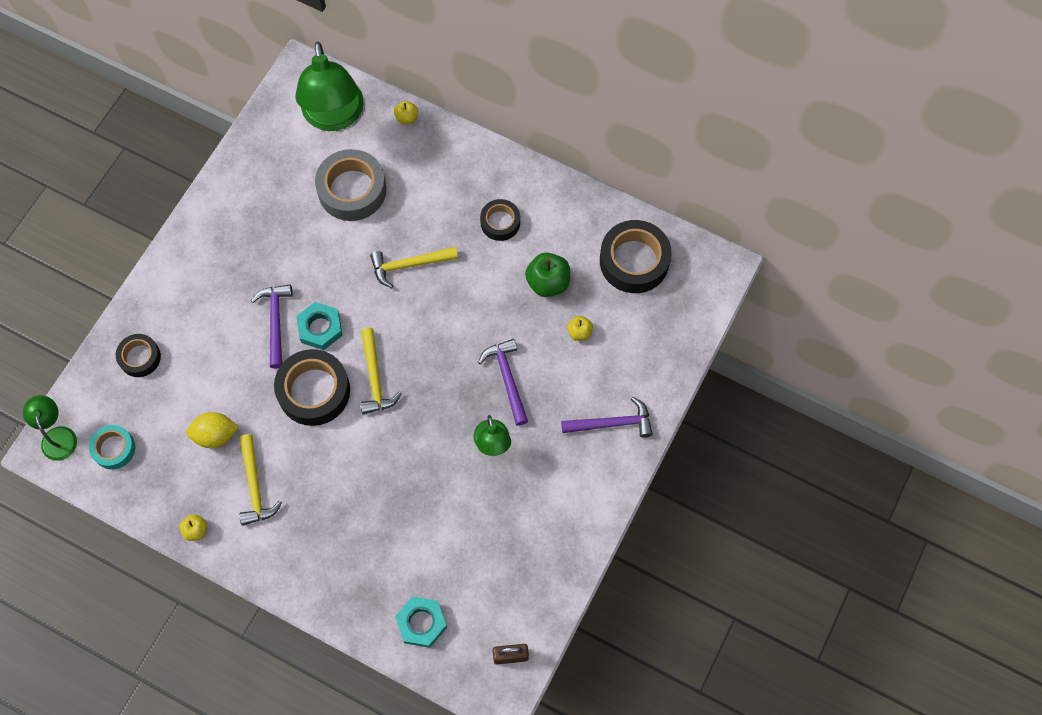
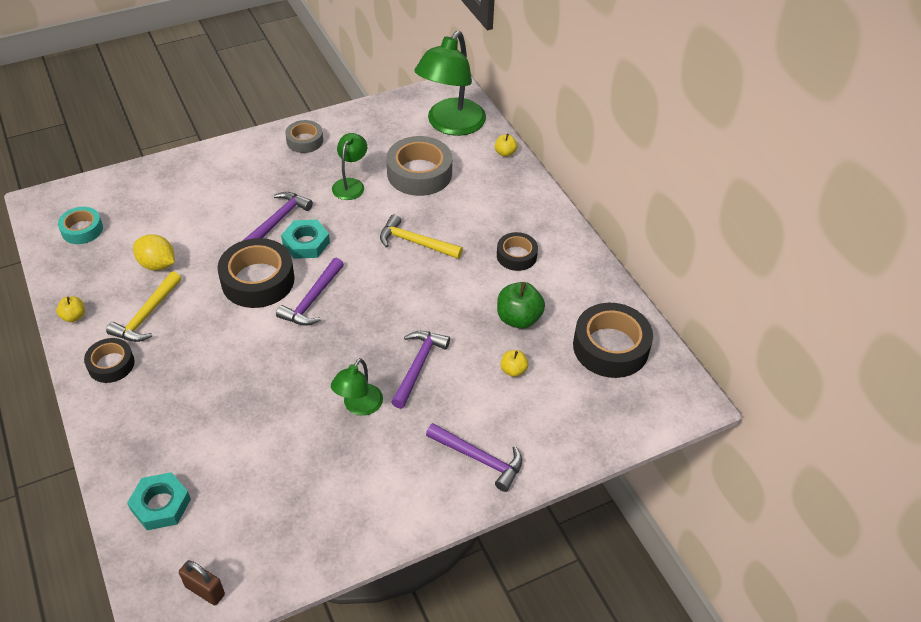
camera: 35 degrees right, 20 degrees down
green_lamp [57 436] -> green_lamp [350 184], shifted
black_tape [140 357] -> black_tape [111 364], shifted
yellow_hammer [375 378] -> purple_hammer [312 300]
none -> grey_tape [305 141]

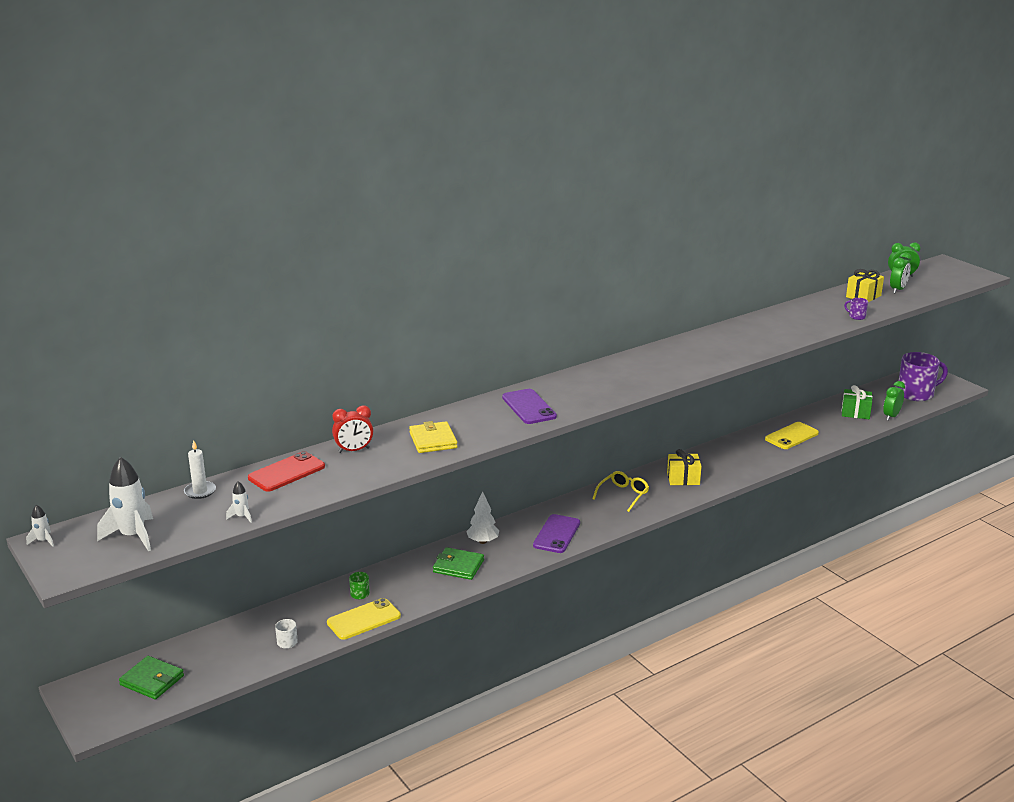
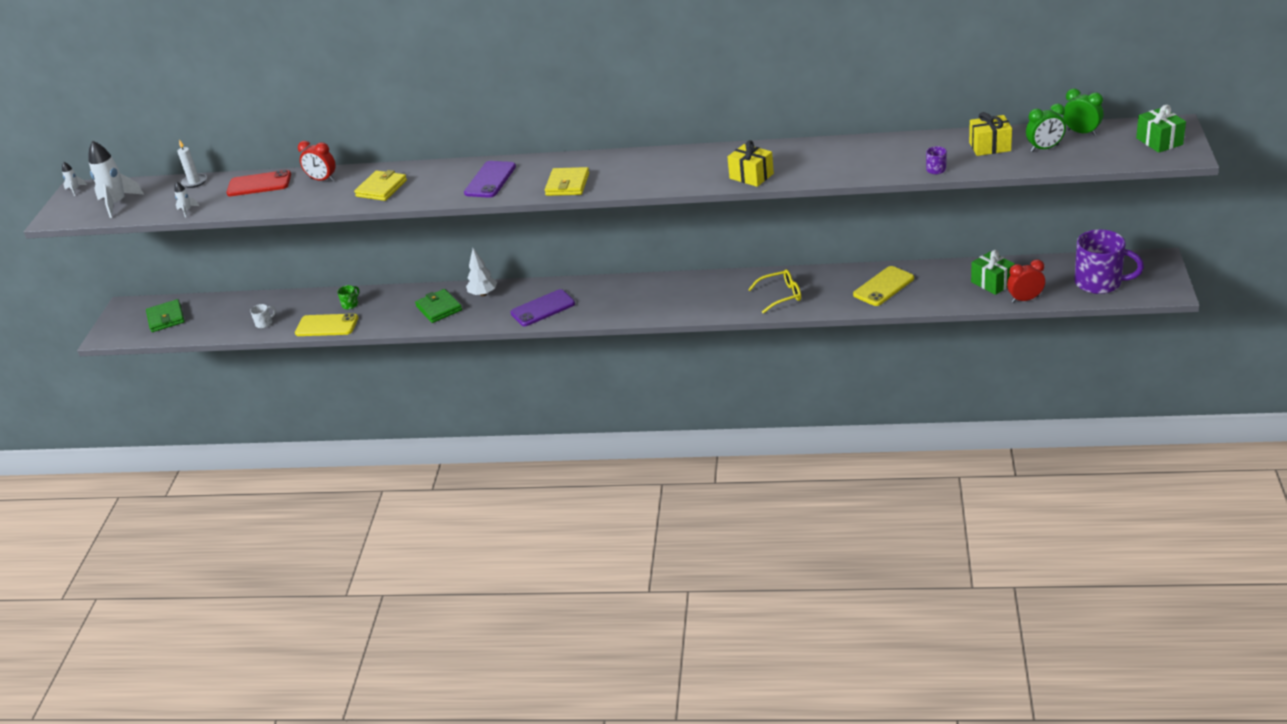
camera: 45 degrees right, 10 degrees up
yellow_glasses [623 495] -> yellow_glasses [781 295], shifted
yellow_gift [683 479] -> yellow_gift [751 176], shifted
yellow_phone [791 436] -> yellow_phone [883 286], 45 degrees counterclockwise
green_clock [891 416] -> red_clock [1025 299]
none -> yellow_wallet [567 184]
none -> green_gift [1159 141]

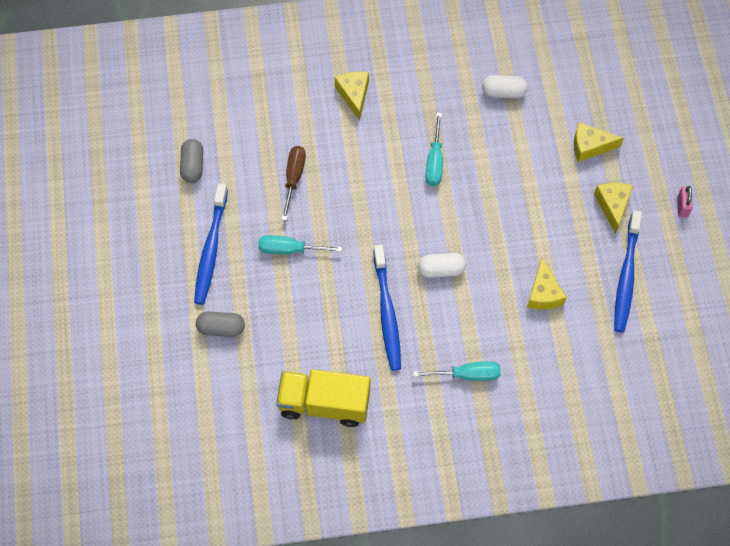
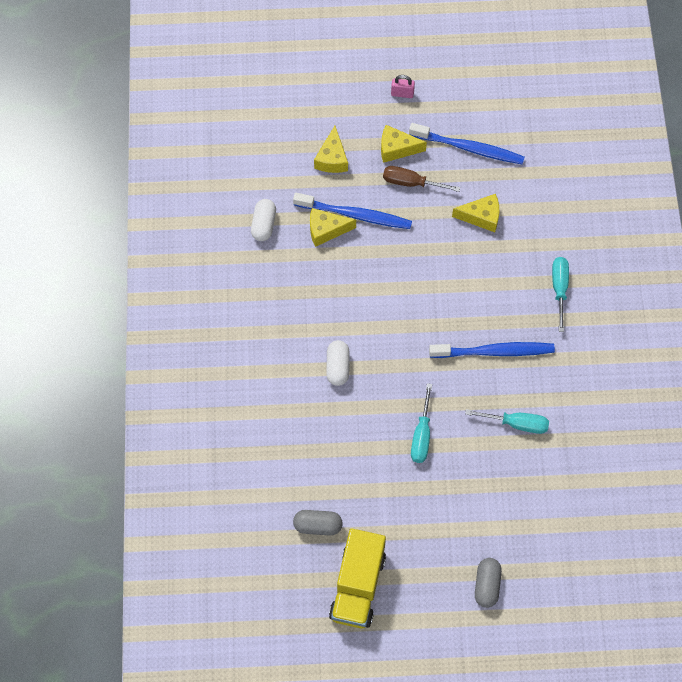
camera: 85 degrees left, 0 degrees up
blue_toothbrush [210 249] -> blue_toothbrush [355 215], shifted
grey_capsule [221 328] -> grey_capsule [487 585], shifted
yellow_truck [324 404] -> yellow_truck [358 586], shifted
brown_screwdriver [294 178] -> brown_screwdriver [411 183], shifted
yellow_cheese [354 95] -> yellow_cheese [326 230], shifted
white_capsule [441 269] -> white_capsule [338 367], shifted
turquoise_screwdriver [434 161] -> turquoise_screwdriver [516 424], shifted

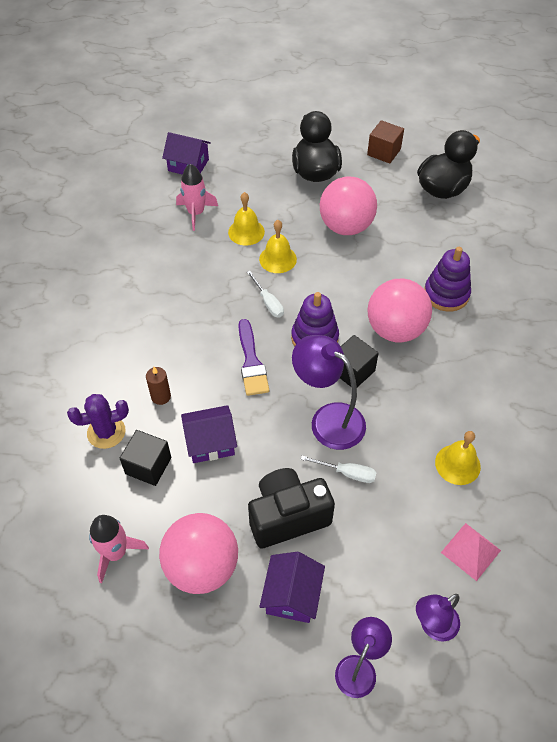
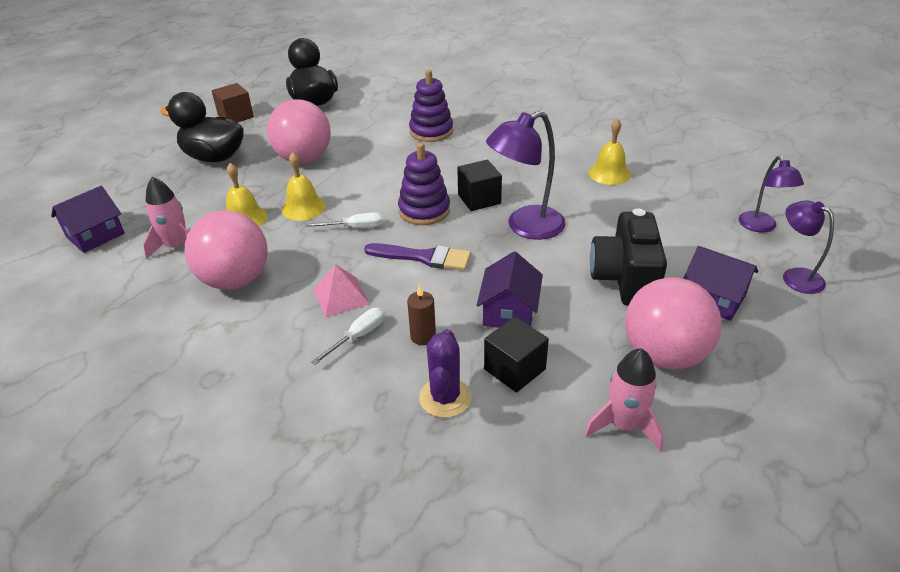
camera: 65 degrees left, 15 degrees down
white_screwdriver [347 473] -> white_screwdriver [358 336], shifted
pink_ball [395 329] -> pink_ball [235 280], shifted
pink_pyramid [471 551] -> pink_pyramid [341 296], shifted

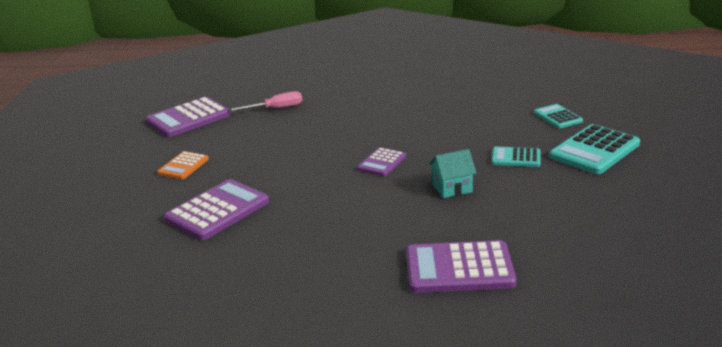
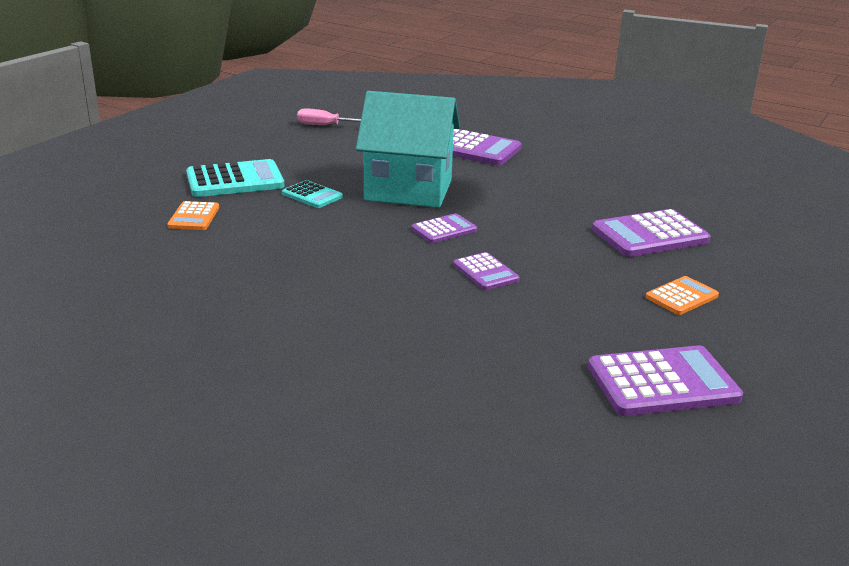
camera: 155 degrees left, 0 degrees up
pink_screwdriver [276 108] -> pink_screwdriver [326 125], shifted
turquoise_house [452 188] -> turquoise_house [408 190], x2.35
turquoise_calculator [557 117] -> orange_calculator [194 217]
none -> purple_calculator [485 272]

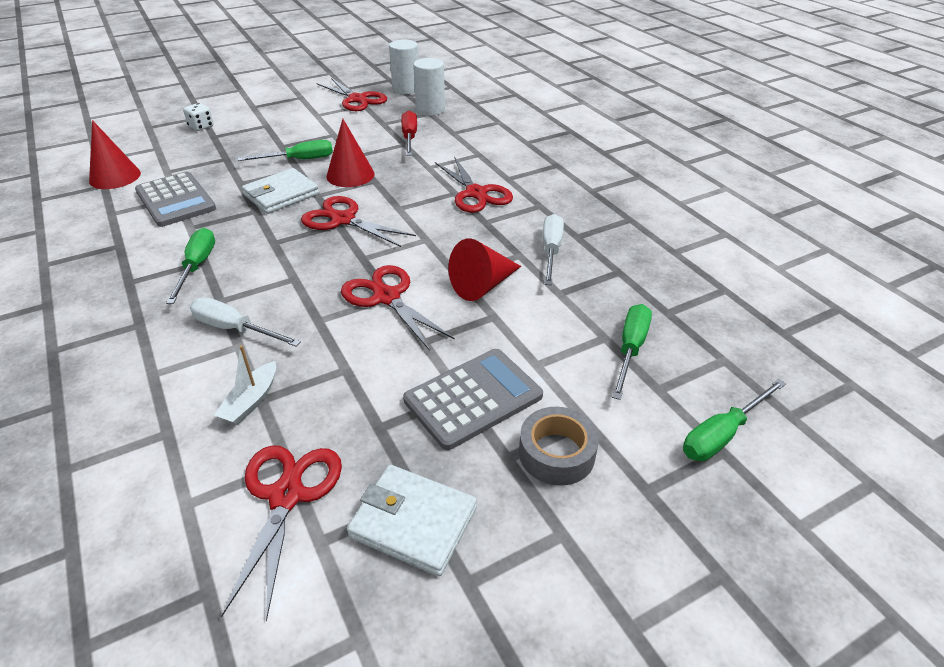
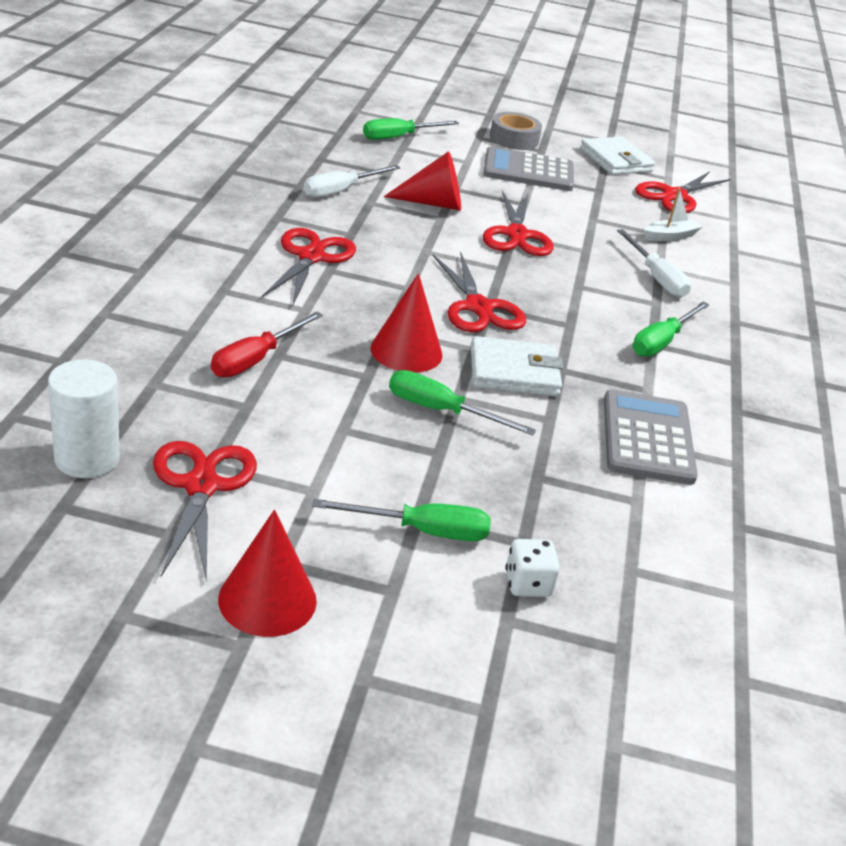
camera: 145 degrees left, 5 degrees down
red_cone [115 177] -> red_cone [267 599], shifted
white_cylinder [430 110] -> none
green_screwdriver [722 434] -> green_screwdriver [421 531], shifted

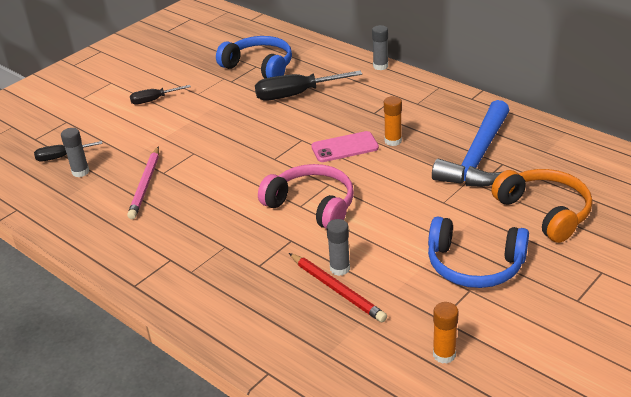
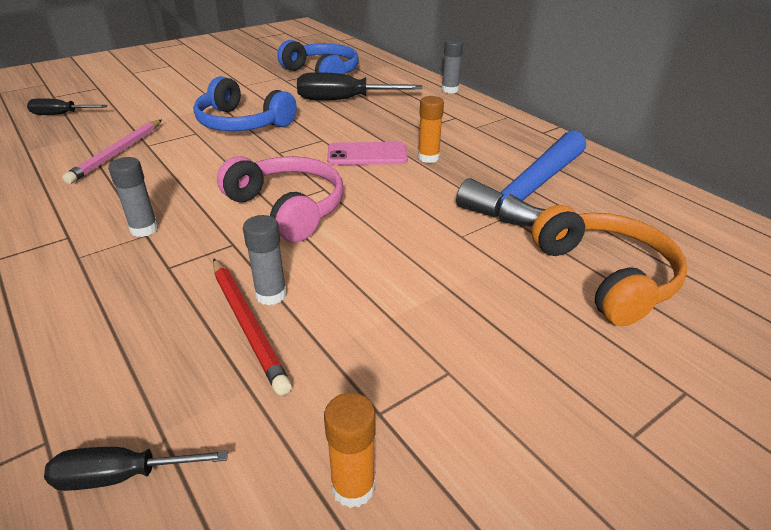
camera: 10 degrees right, 0 degrees up
grey_glue_stick [80 172] -> grey_glue_stick [144 229], shifted
black_screwdriver [153 100] -> black_screwdriver [121 476], shifted
blue_headphones [474 265] -> blue_headphones [242 123], shifted

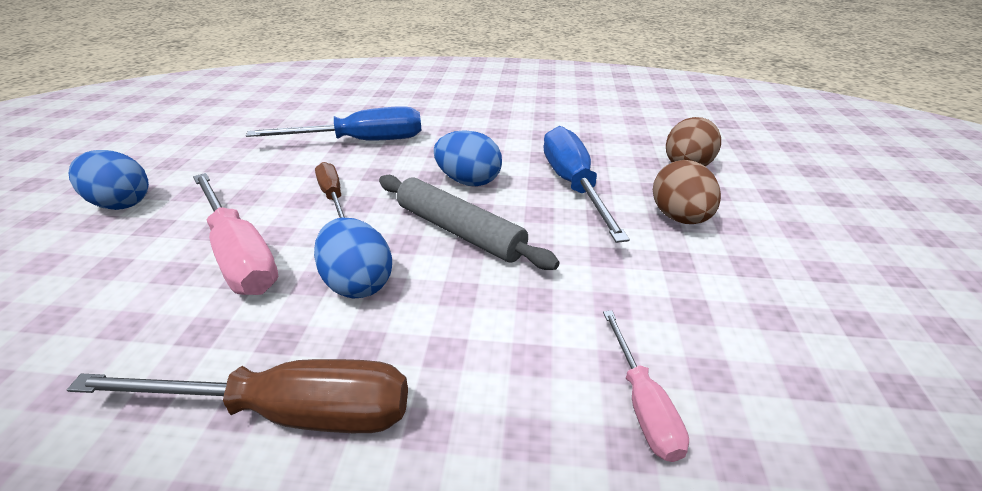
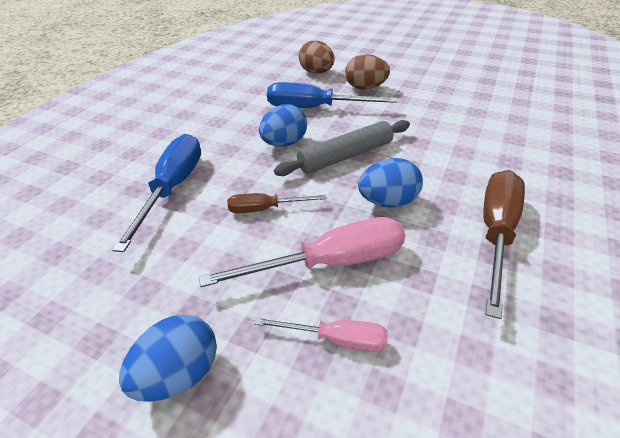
camera: 70 degrees left, 5 degrees up
pink_screwdriver [642 404] -> pink_screwdriver [336 339], shifted

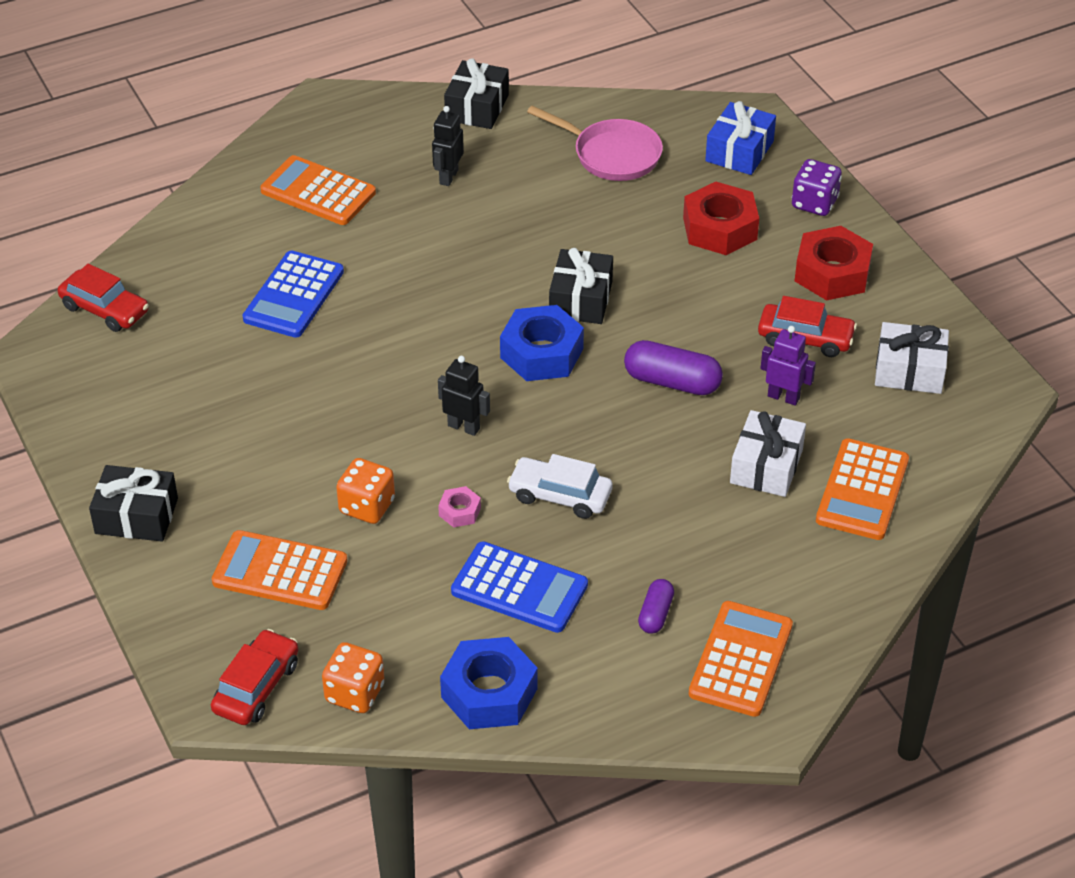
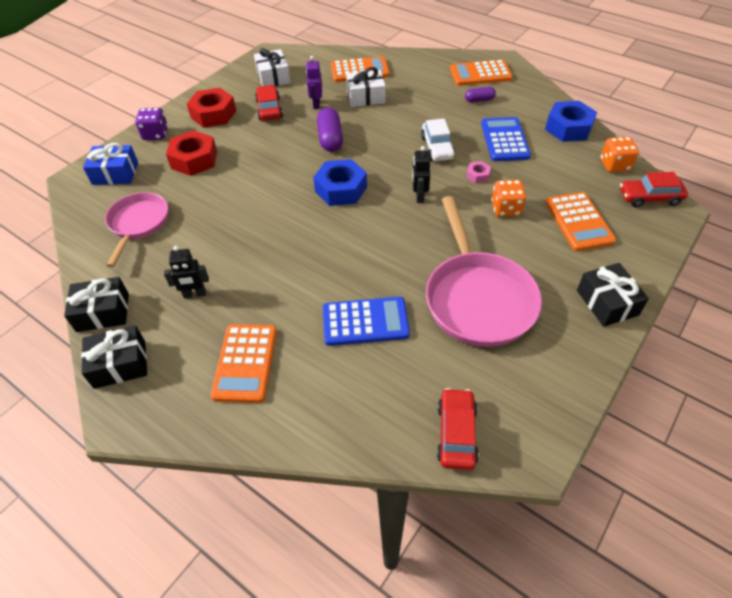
camera: 115 degrees left, 5 degrees up
black_gift [580 299] -> black_gift [120 364], shifted
none -> pink_pan [477 298]

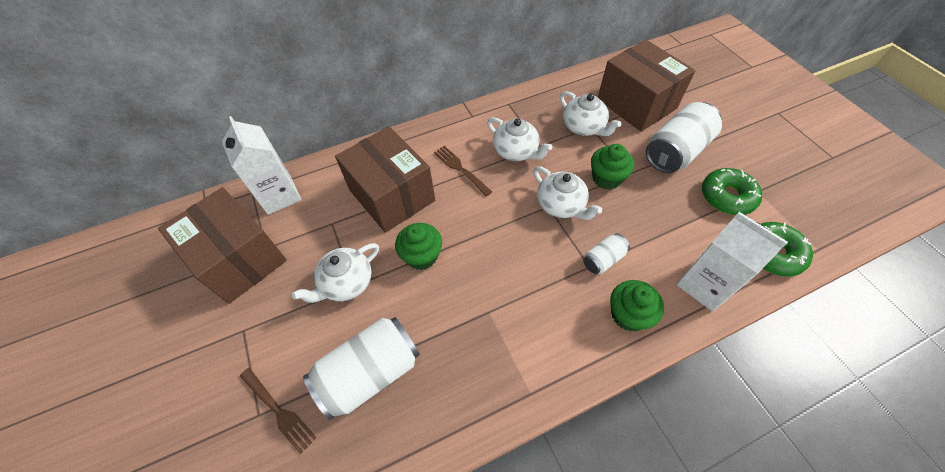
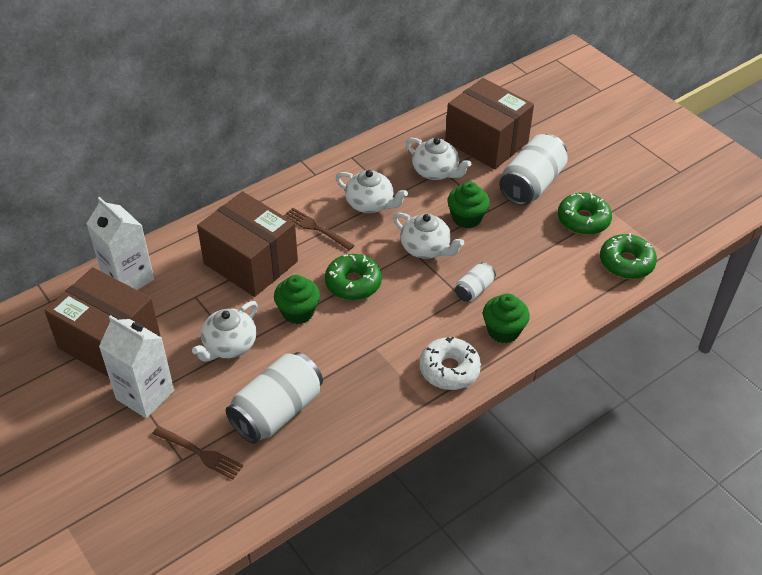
camera: 15 degrees left, 10 degrees down
white_carton [704 285] -> white_carton [145 395], shifted
none -> green_donut [353 283]
none -> white_donut [449 369]

